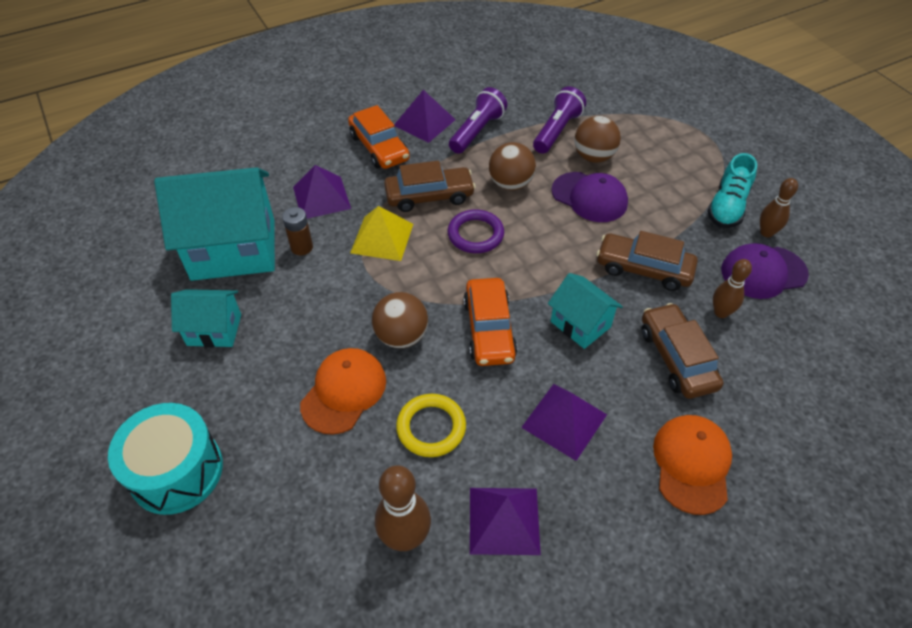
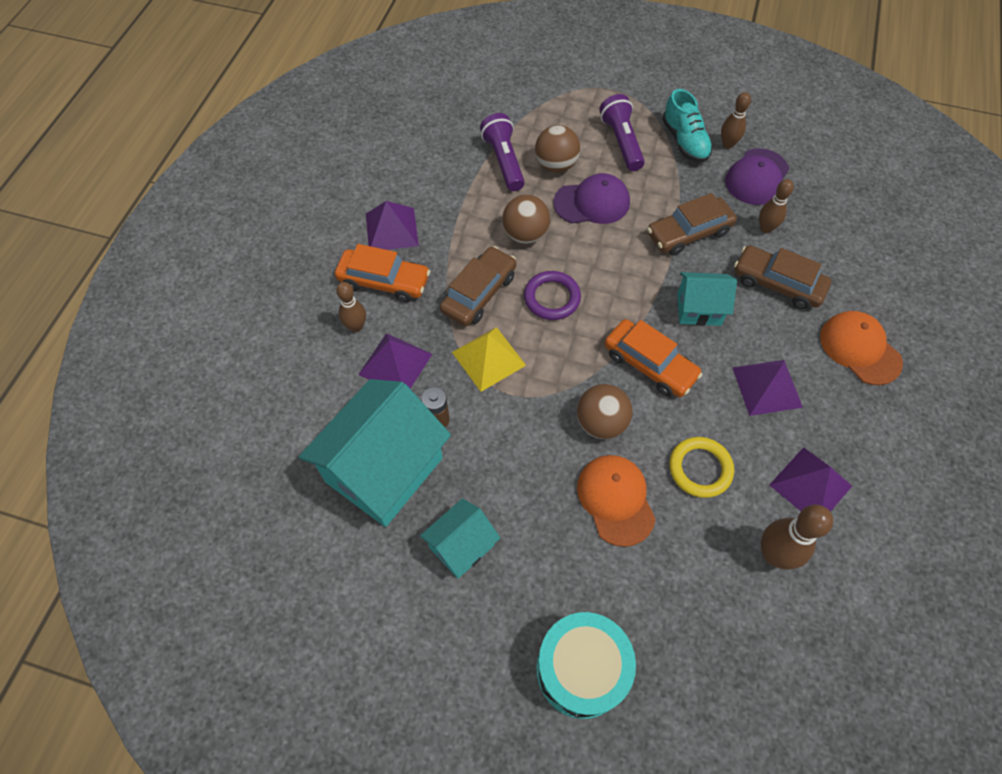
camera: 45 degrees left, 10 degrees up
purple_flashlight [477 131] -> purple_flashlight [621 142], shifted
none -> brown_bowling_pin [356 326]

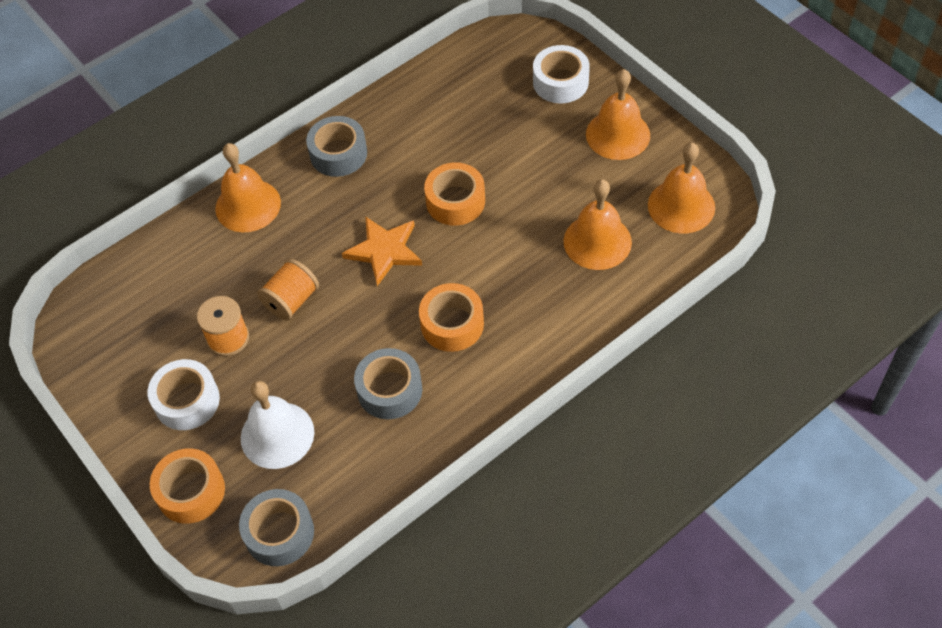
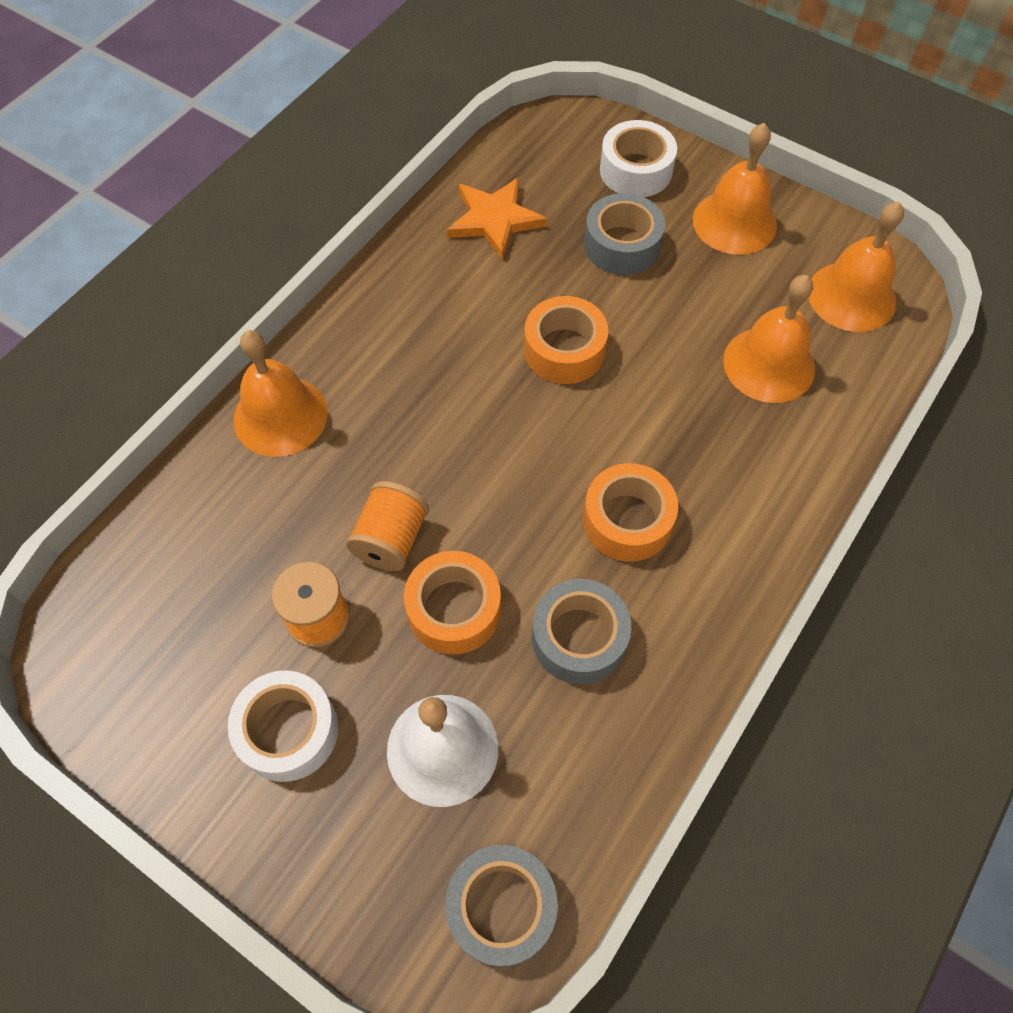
camera: 20 degrees left, 5 degrees up
orange_tape [191 491] -> orange_tape [454 609], shifted
grey_tape [338 154] -> grey_tape [622 245], shifted
orange_star [384 251] -> orange_star [495 219], shifted

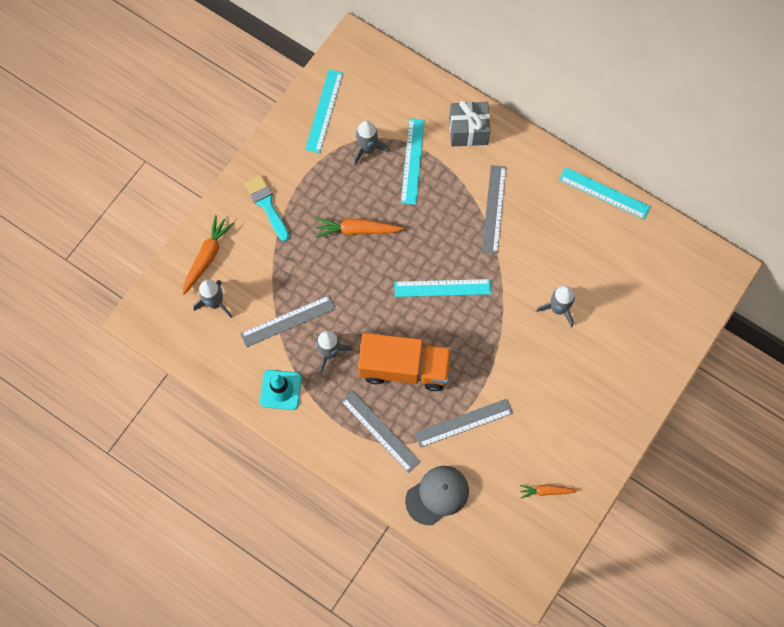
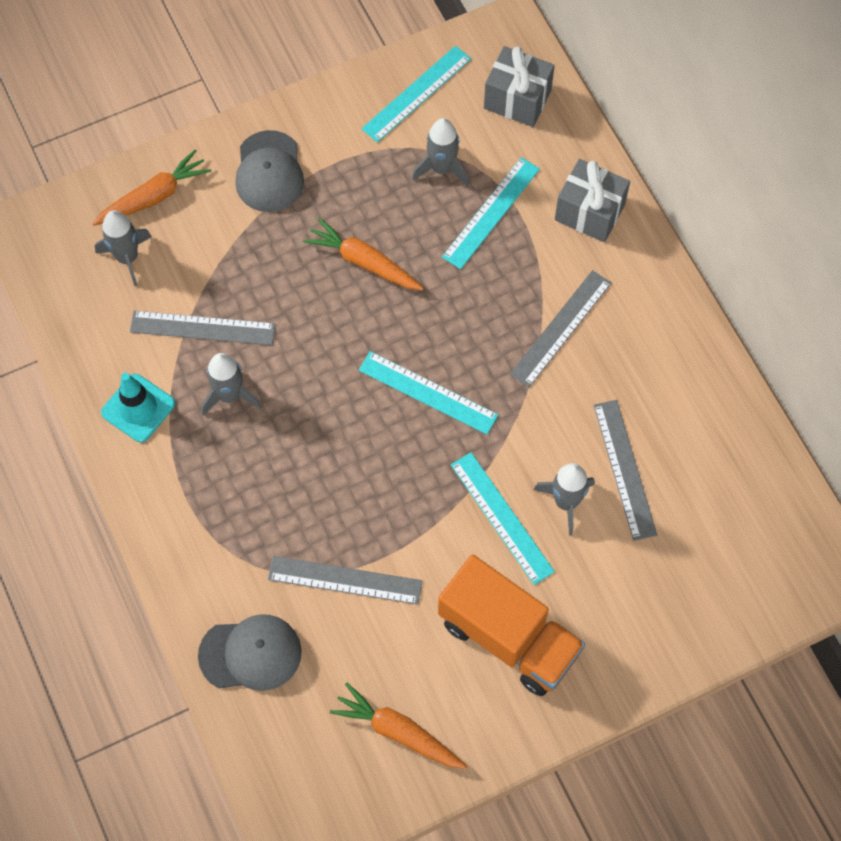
camera: 30 degrees right, 5 degrees down
turquoise_brush [267 205] -> grey_cap [269 172]
grey_ruler [380 431] -> grey_ruler [624 469], shifted
orange_truck [404 368] -> orange_truck [508 637], shifted
orange_carrot [546 491] -> orange_carrot [398 732], x1.64
turquoise_ruler [604 193] -> turquoise_ruler [501 517], shifted
none -> grey_gift [517 99]

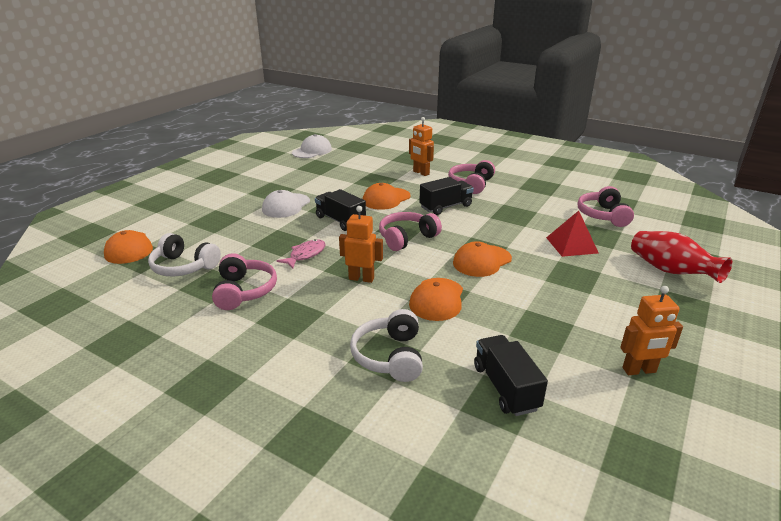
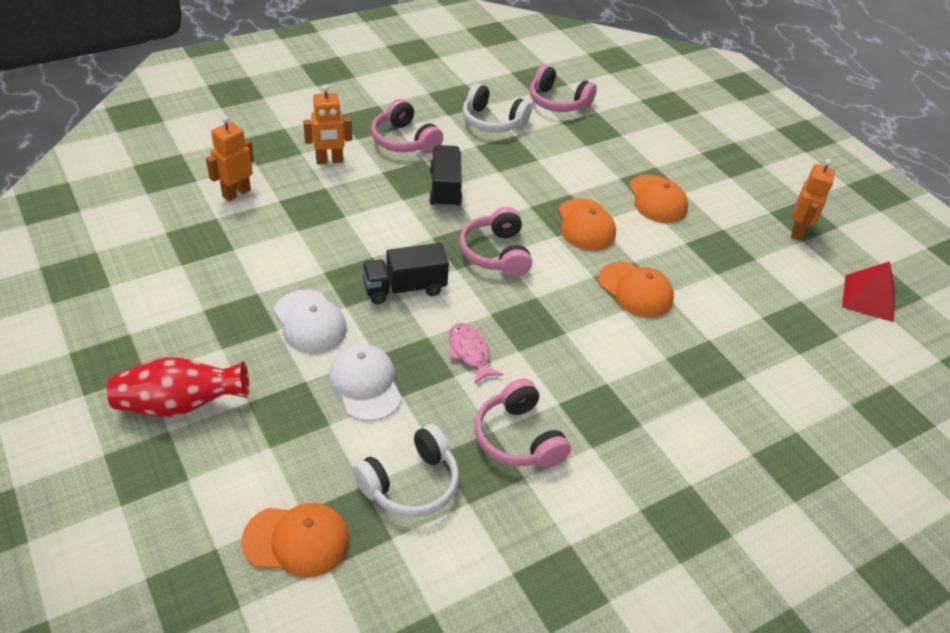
camera: 65 degrees left, 15 degrees up
pink_headphones [244 291] -> pink_headphones [518 438], 135 degrees counterclockwise
white_cap [312 151] -> white_cap [365 384], shifted
orange_robot [361 278] -> orange_robot [236 193], shifted
white_headphones [390 356] -> white_headphones [492 121], shifted
orange_cap [386 199] -> orange_cap [657 199], shifted
black_truck [505 387] -> none
red_pyramid [571 245] -> red_pyramid [869 298], shifted
red_vase [670 271] -> red_vase [180 404], shifted

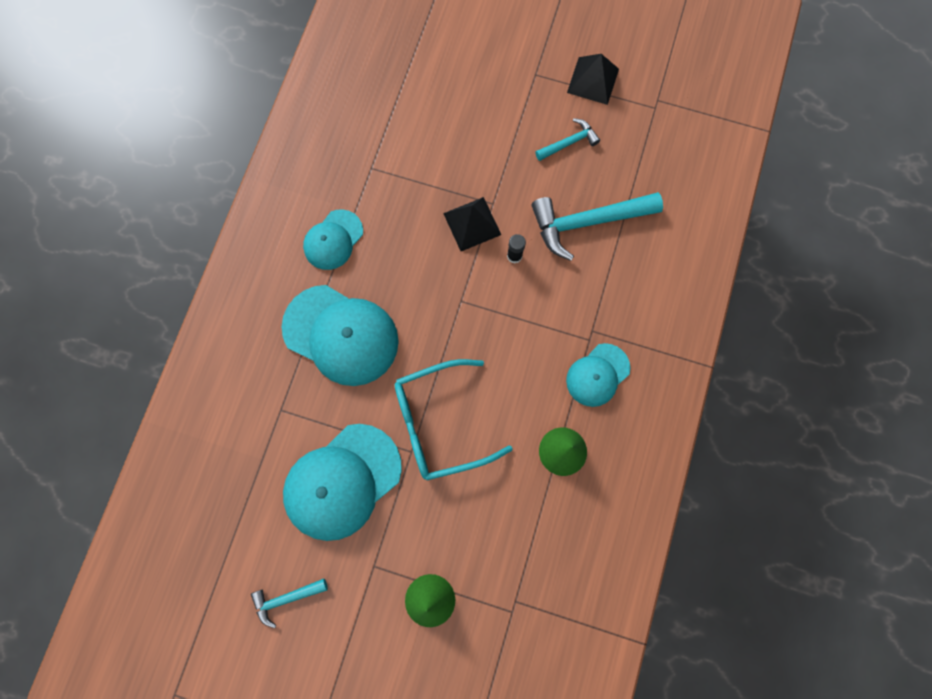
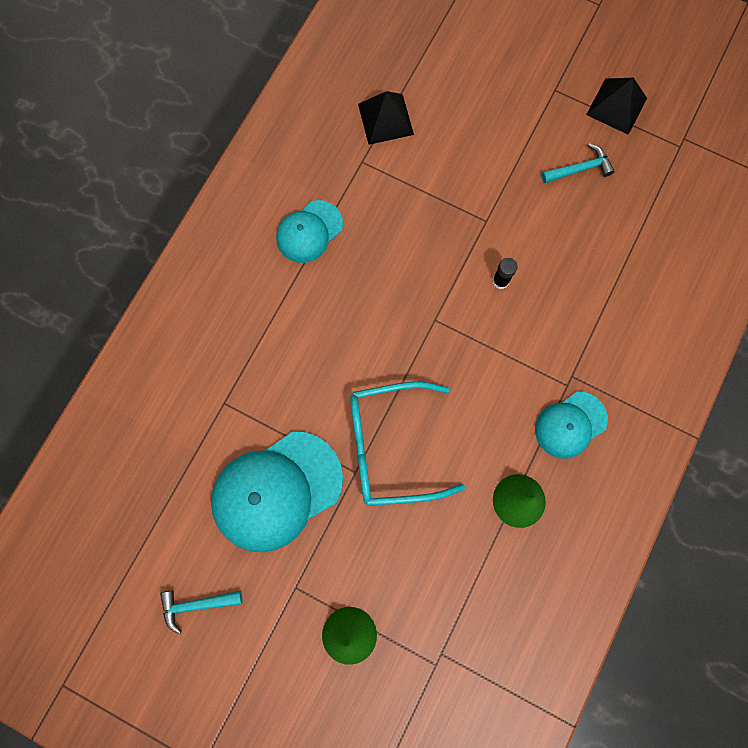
camera: 10 degrees right, 0 degrees up
turquoise_cap [341 335] -> none
black_pyramid [472 224] -> black_pyramid [385 119], shifted
turquoise_hammer [587 222] -> none

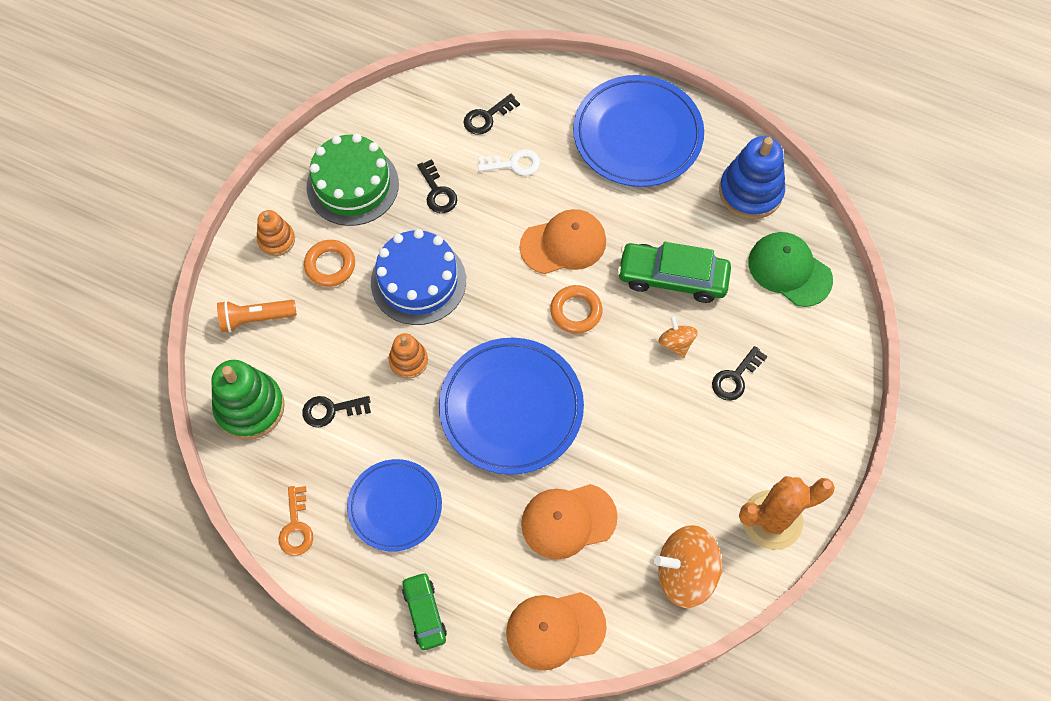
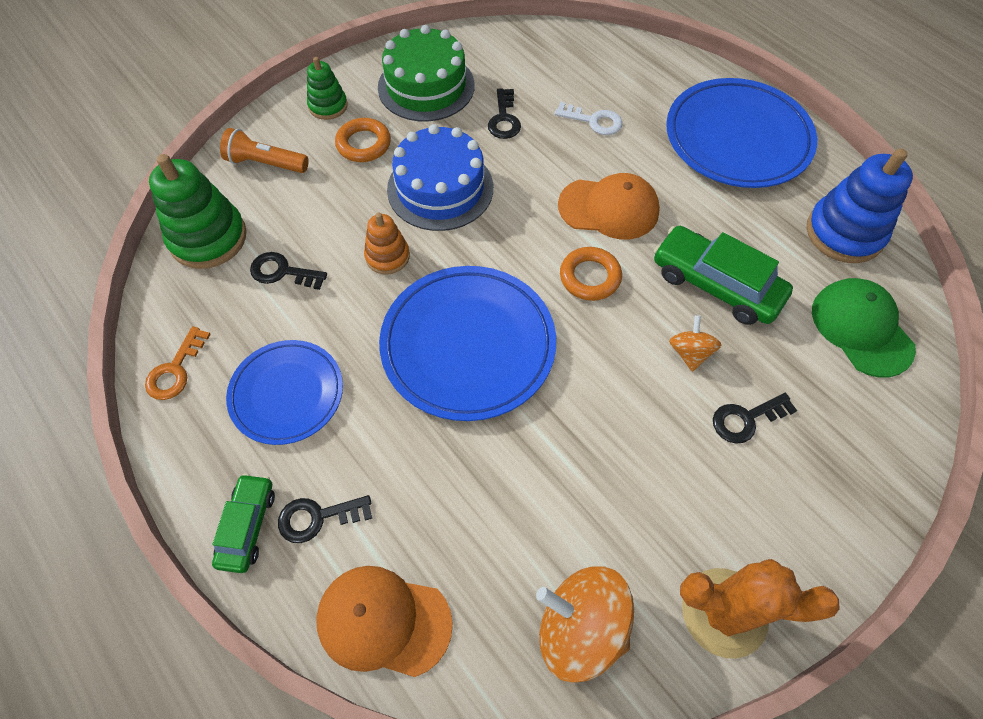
camera: 25 degrees right, 5 degrees down
orange_stacking_toy [276 240] -> green_stacking_toy [328 106]
black_key [486 117] -> black_key [317 517], shifted
orange_cap [568 521] -> none

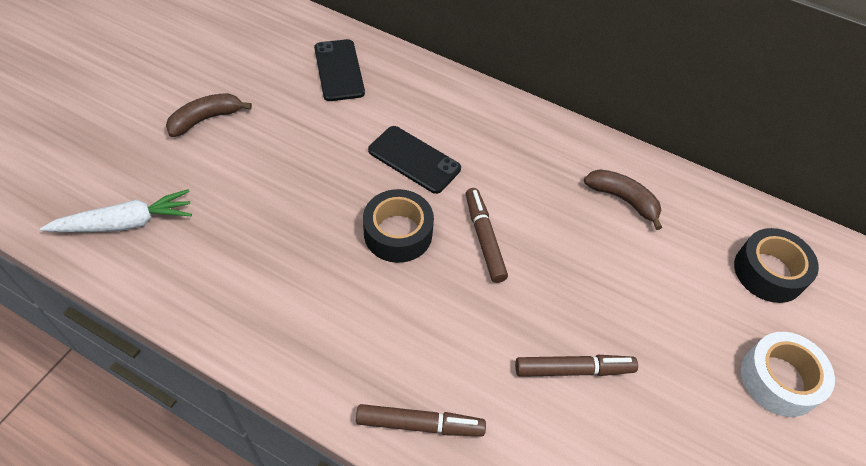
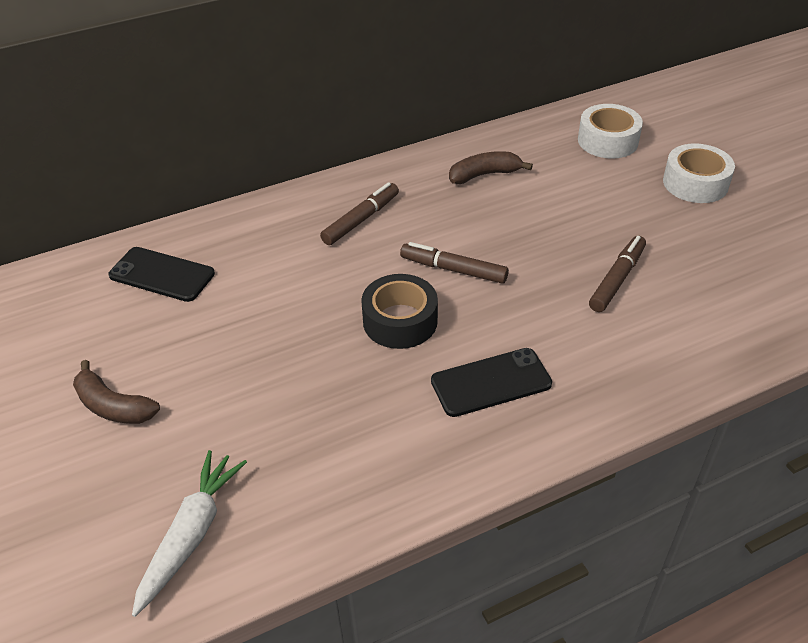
camera: 50 degrees left, 10 degrees down
brown_banana [205 119] -> brown_banana [113 406], 60 degrees counterclockwise
brown_marker [420 424] -> brown_marker [361 220], shifted
black_phone [414 159] -> black_phone [491 382], shifted
black_tape [768 272] -> white_tape [608 141]

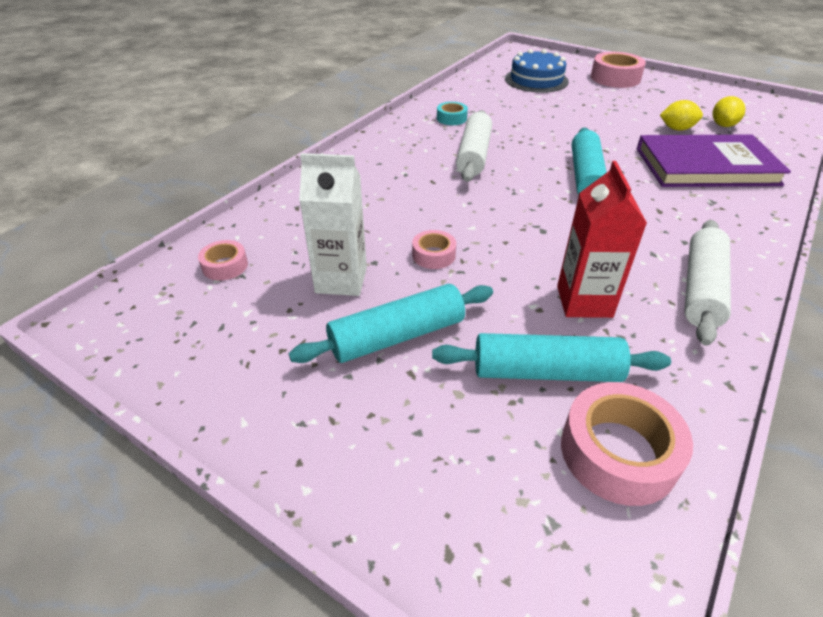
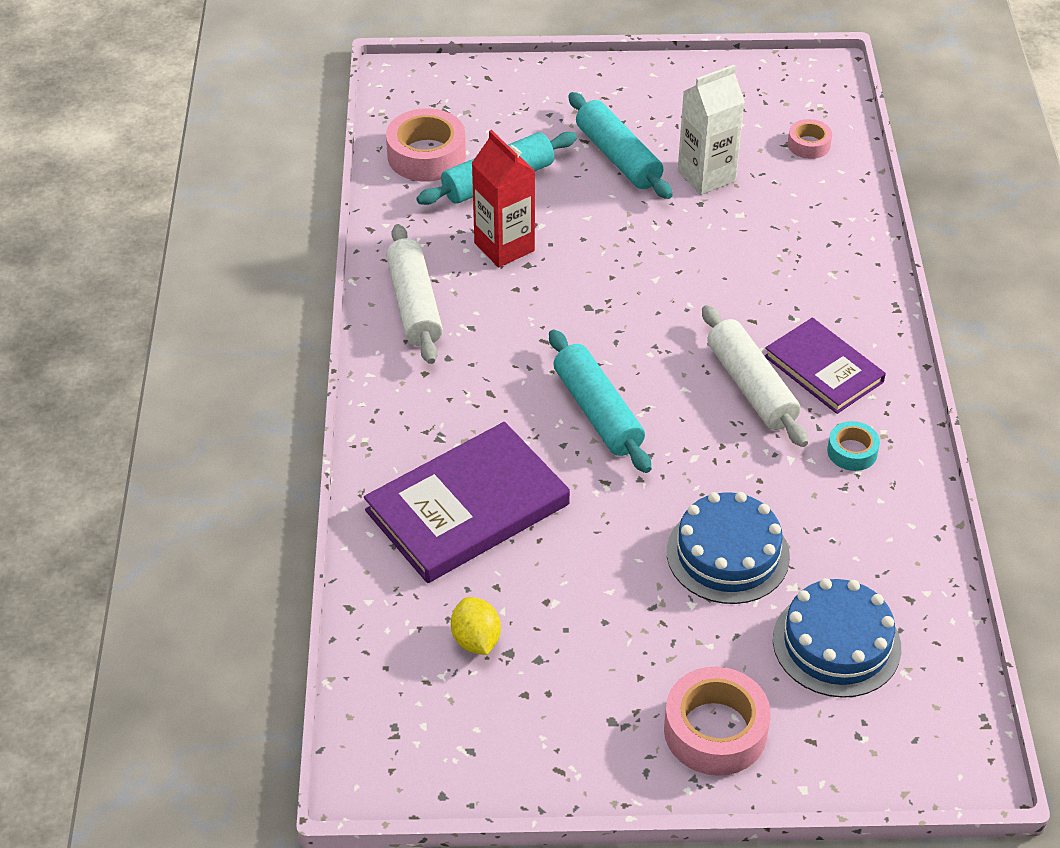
camera: 145 degrees right, 5 degrees up
turquoise_rolling_pin [397 336] -> turquoise_rolling_pin [618 157], 60 degrees counterclockwise
pink_tape [433 255] -> none
yellow_lemon [676 129] -> none
none -> blue_cake [728 554]
none -> purple_book [823 369]

